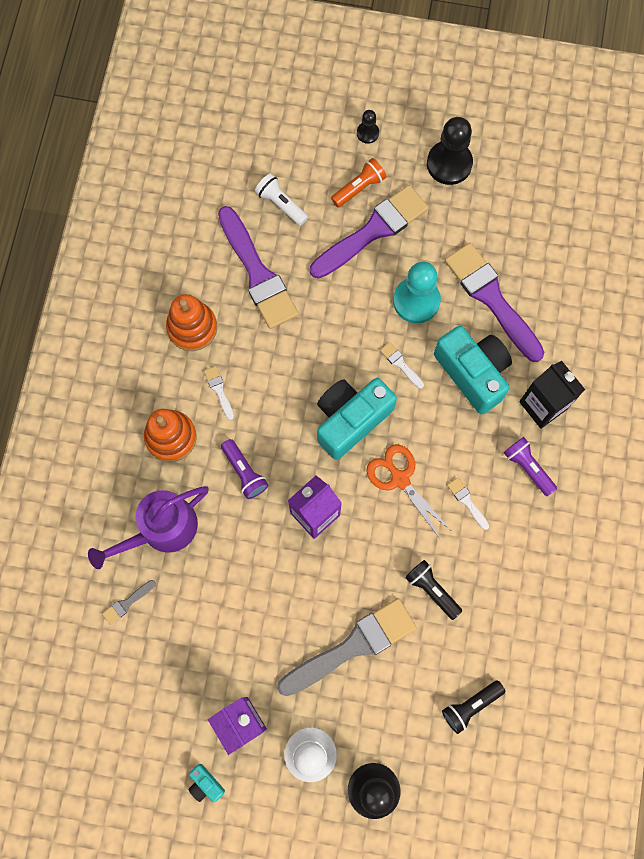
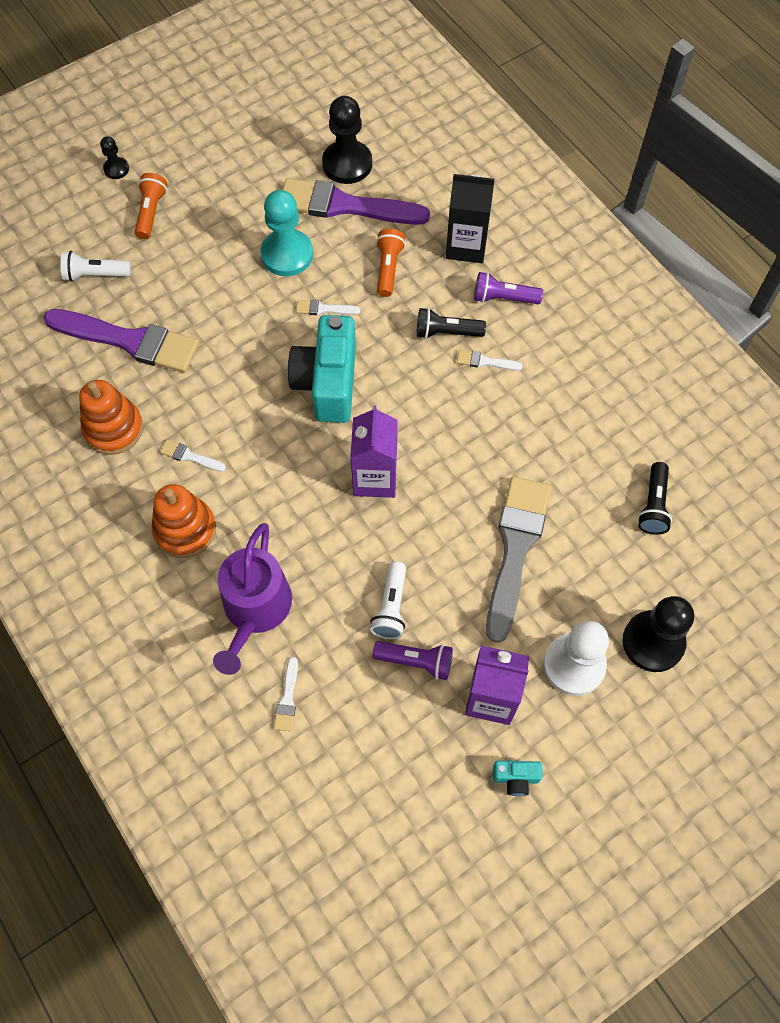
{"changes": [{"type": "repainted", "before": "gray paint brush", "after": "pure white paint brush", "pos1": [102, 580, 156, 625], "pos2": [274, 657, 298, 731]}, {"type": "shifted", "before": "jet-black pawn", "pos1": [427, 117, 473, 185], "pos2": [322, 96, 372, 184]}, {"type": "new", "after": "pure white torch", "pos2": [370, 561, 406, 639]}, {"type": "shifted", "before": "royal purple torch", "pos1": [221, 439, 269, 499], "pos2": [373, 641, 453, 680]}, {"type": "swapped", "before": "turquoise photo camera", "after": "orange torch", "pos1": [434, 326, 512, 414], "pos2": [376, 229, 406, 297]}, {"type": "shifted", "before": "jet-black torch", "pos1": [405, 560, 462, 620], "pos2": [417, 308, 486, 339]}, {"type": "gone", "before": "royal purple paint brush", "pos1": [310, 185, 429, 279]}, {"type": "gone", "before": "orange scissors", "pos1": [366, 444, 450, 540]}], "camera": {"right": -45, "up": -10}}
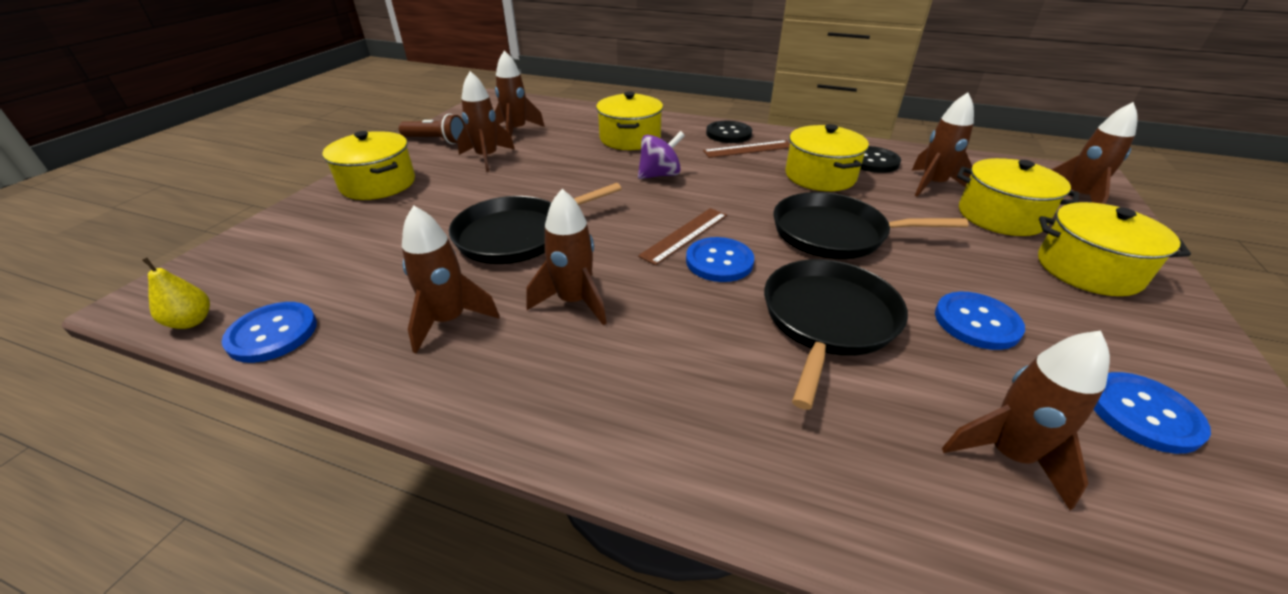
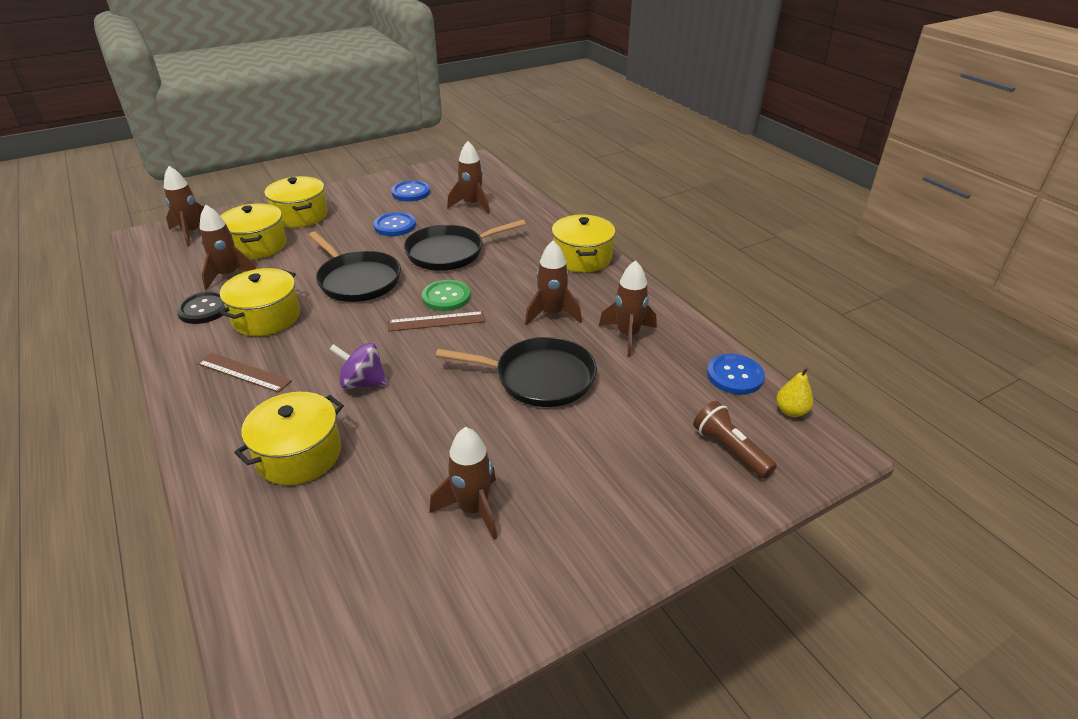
{"changes": [{"type": "repainted", "before": "royal blue shirt button", "after": "emerald shirt button", "pos1": [686, 237, 754, 282], "pos2": [422, 280, 471, 311]}, {"type": "shifted", "before": "bright yellow stockpot", "pos1": [322, 131, 415, 200], "pos2": [552, 215, 615, 273]}, {"type": "shifted", "before": "brown torch", "pos1": [399, 114, 465, 144], "pos2": [693, 401, 777, 479]}, {"type": "gone", "before": "brown toy rocket", "pos1": [495, 50, 545, 137]}, {"type": "gone", "before": "jet-black shirt button", "pos1": [706, 121, 752, 143]}], "camera": {"right": -140, "up": 0}}
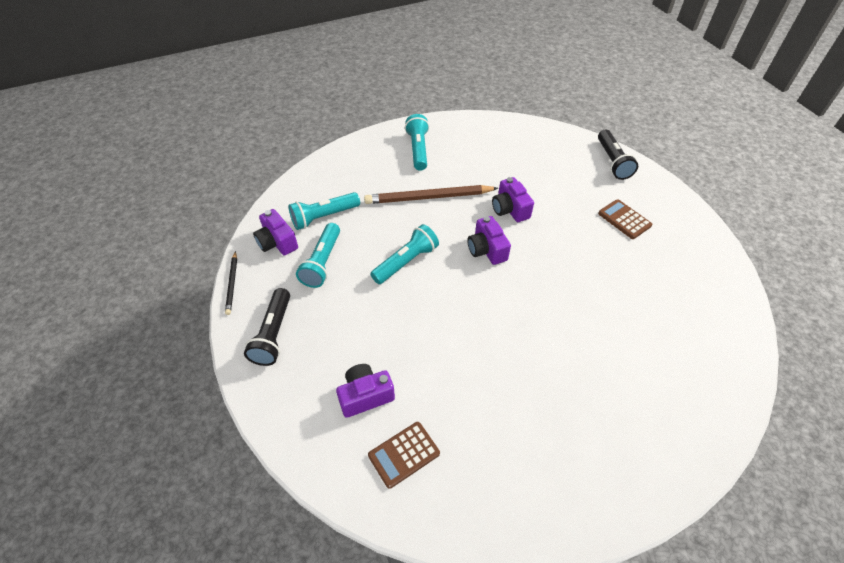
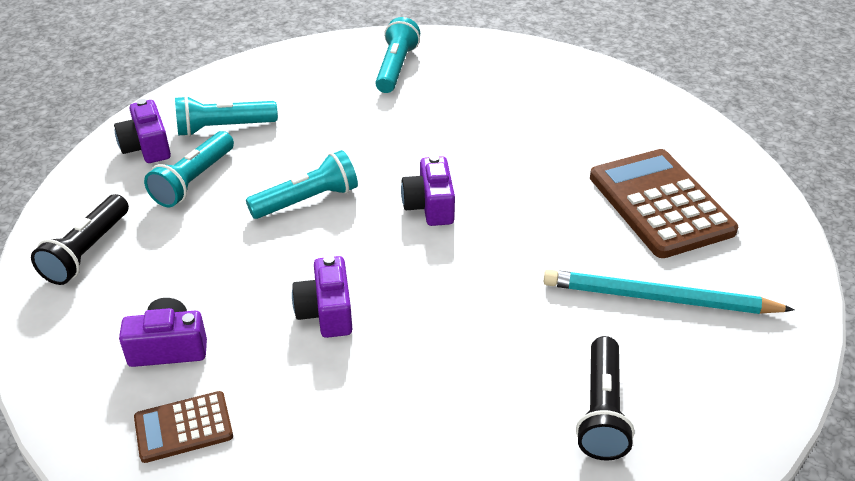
{"changes": [{"type": "shifted", "before": "royal purple photo camera", "pos1": [492, 177, 534, 222], "pos2": [292, 255, 352, 338]}, {"type": "new", "after": "turquoise lead pencil", "pos2": [543, 270, 795, 314]}, {"type": "shifted", "before": "jet-black torch", "pos1": [598, 130, 638, 180], "pos2": [576, 336, 635, 461]}, {"type": "scaled", "before": "brown calculator", "pos1": [598, 199, 652, 239], "pos2": [590, 149, 738, 258], "scale": 1.92}, {"type": "gone", "before": "jet-black lead pencil", "pos1": [225, 251, 237, 315]}, {"type": "gone", "before": "brown lead pencil", "pos1": [364, 185, 498, 204]}], "camera": {"right": 15, "up": -10}}
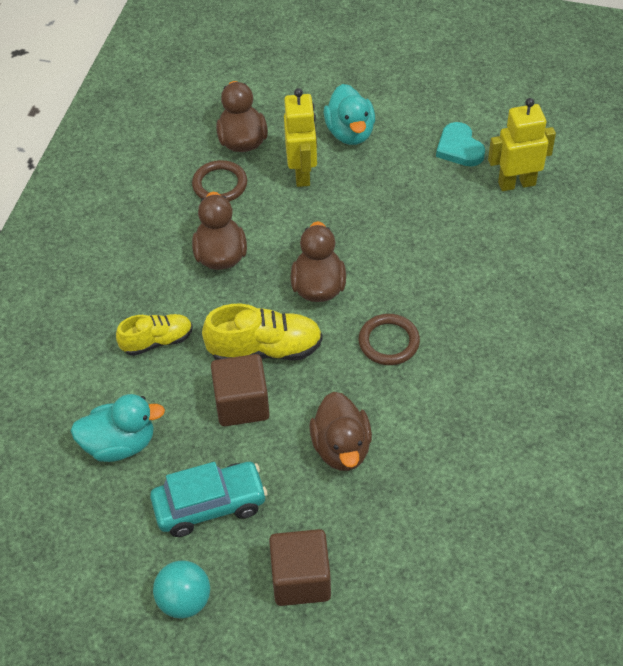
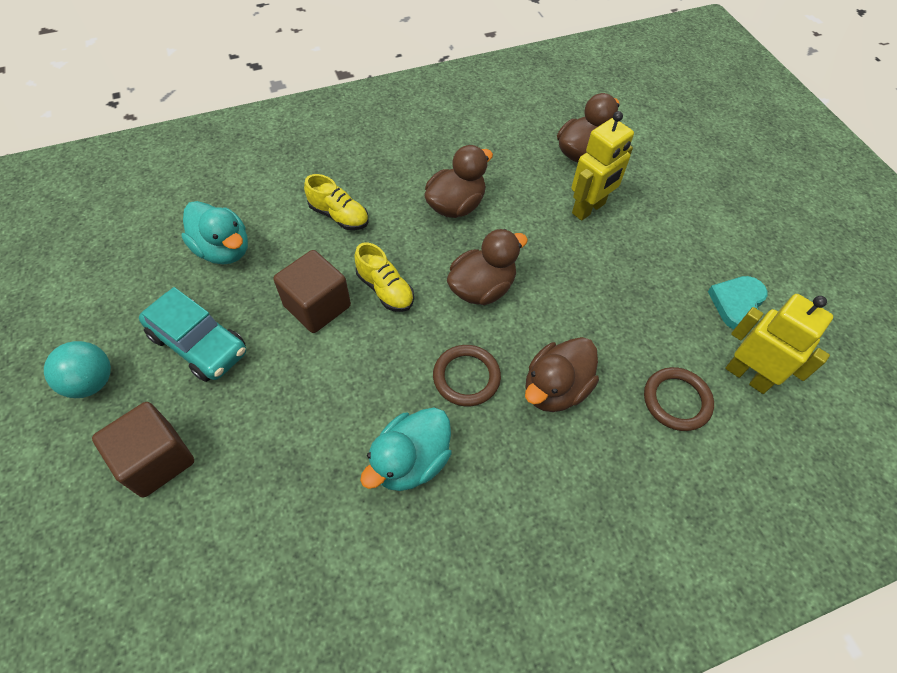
{"changes": [{"type": "scaled", "before": "bright yellow lace-up shoe", "pos1": [202, 304, 323, 361], "pos2": [354, 242, 414, 312], "scale": 0.66}, {"type": "shifted", "before": "turquoise duck", "pos1": [324, 84, 375, 145], "pos2": [360, 408, 452, 491]}, {"type": "shifted", "before": "brown duck", "pos1": [309, 392, 372, 471], "pos2": [525, 337, 599, 412]}, {"type": "shifted", "before": "brown hoop", "pos1": [192, 160, 247, 202], "pos2": [644, 367, 714, 431]}], "camera": {"right": 50, "up": 5}}
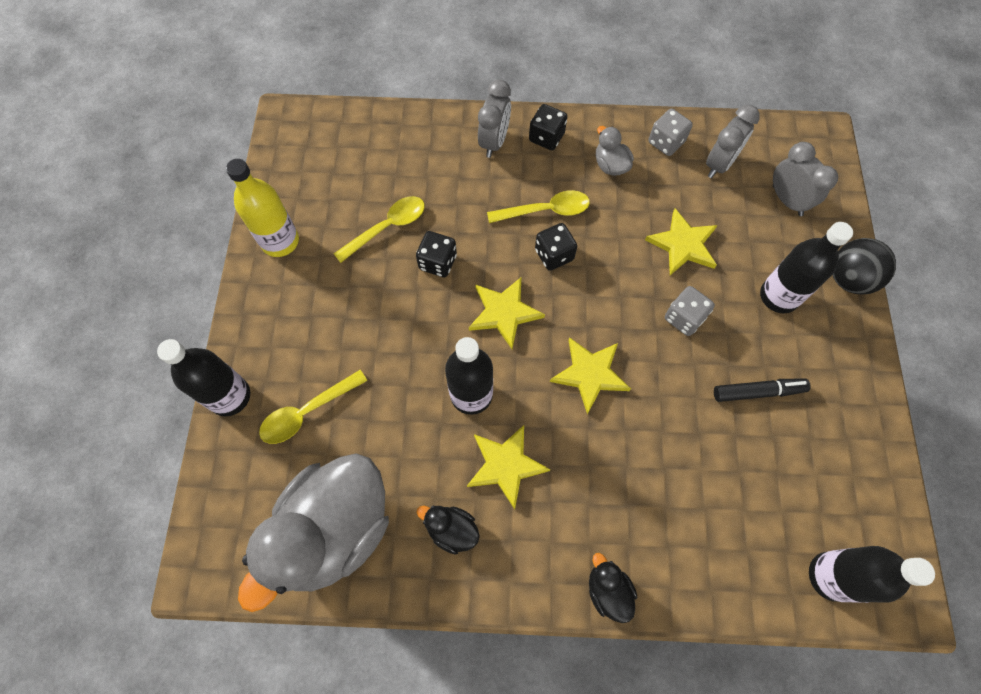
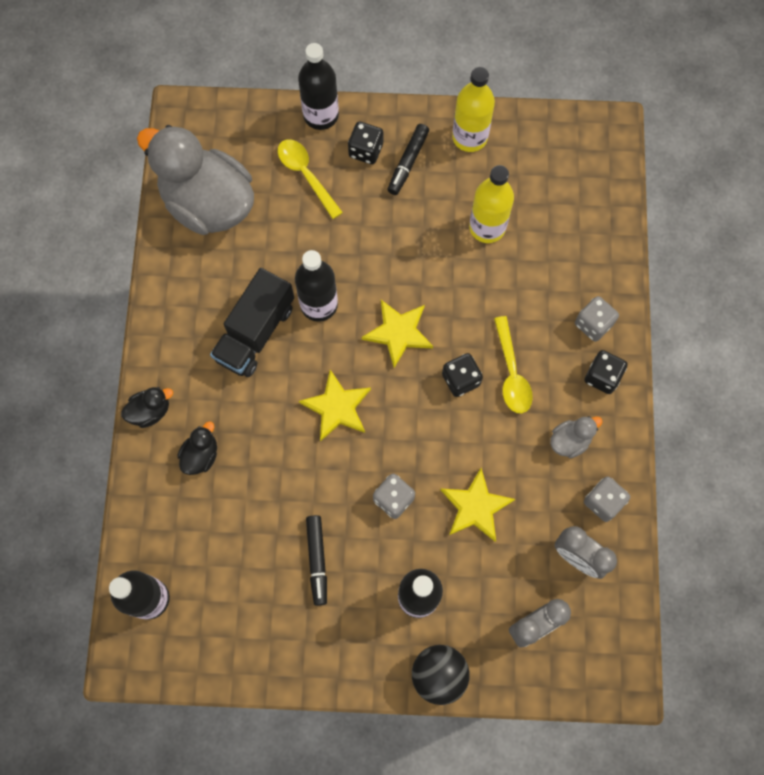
{"changes": [{"type": "shifted", "before": "jet-black duck", "pos1": [416, 505, 480, 555], "pos2": [177, 421, 217, 475]}, {"type": "swapped", "before": "bright yellow star shape", "after": "jet-black truck", "pos1": [467, 425, 550, 509], "pos2": [210, 268, 294, 377]}, {"type": "shifted", "before": "jet-black dice", "pos1": [416, 231, 457, 277], "pos2": [348, 122, 383, 164]}, {"type": "new", "after": "jet-black marker", "pos2": [387, 124, 429, 195]}, {"type": "swapped", "before": "bright yellow teaspoon", "after": "bright yellow flask", "pos1": [334, 196, 425, 263], "pos2": [469, 165, 514, 243]}, {"type": "swapped", "before": "gray alarm clock", "after": "gray dice", "pos1": [478, 80, 511, 158], "pos2": [575, 296, 619, 342]}], "camera": {"right": 90, "up": 5}}
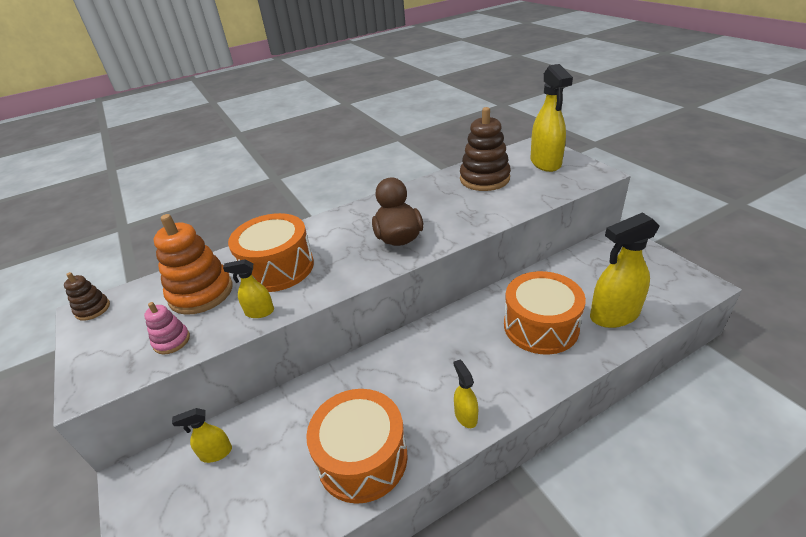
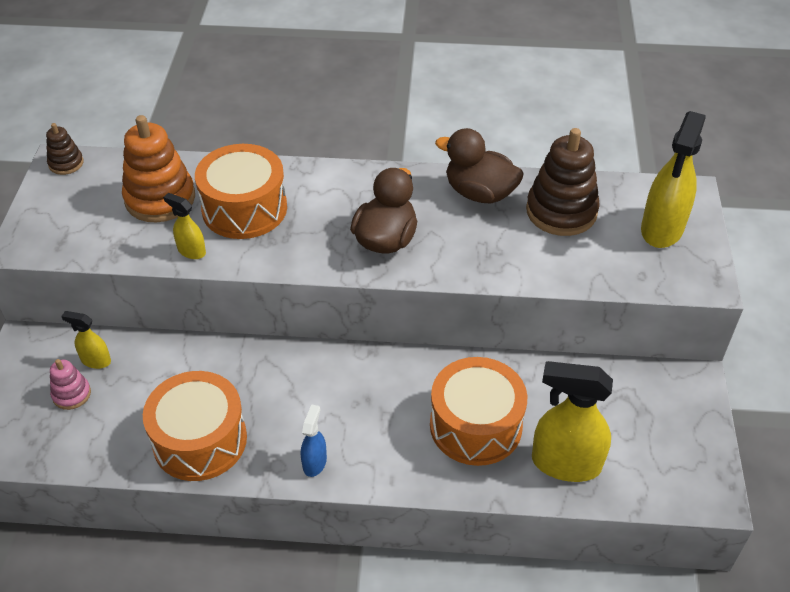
{"changes": [{"type": "shifted", "before": "pink ring stacker", "pos1": [144, 302, 190, 354], "pos2": [50, 359, 91, 410]}, {"type": "repainted", "before": "bright yellow spray cleaner", "after": "royal blue spray cleaner", "pos1": [454, 360, 478, 428], "pos2": [301, 404, 327, 477]}, {"type": "new", "after": "brown duck", "pos2": [435, 128, 524, 203]}], "camera": {"right": 30, "up": 10}}
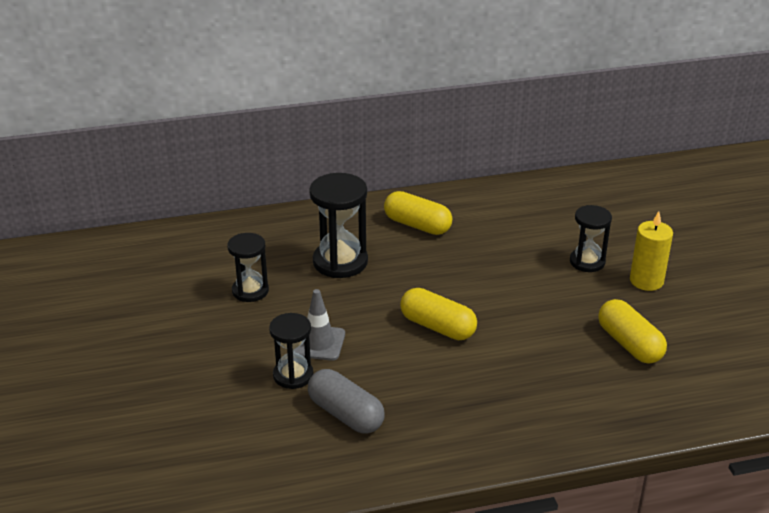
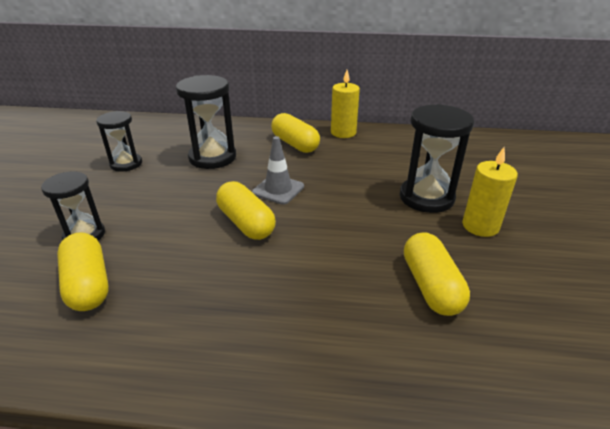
{"changes": [{"type": "repainted", "before": "gray pill shape", "after": "bright yellow pill shape", "pos1": [308, 369, 385, 434], "pos2": [57, 232, 109, 311]}, {"type": "shifted", "before": "gray safety cone", "pos1": [294, 289, 345, 361], "pos2": [252, 136, 304, 205]}, {"type": "new", "after": "bright yellow pillar candle", "pos2": [331, 70, 360, 138]}, {"type": "scaled", "before": "jet-black sandglass", "pos1": [570, 205, 612, 272], "pos2": [399, 104, 474, 213], "scale": 1.56}], "camera": {"right": 20, "up": 0}}
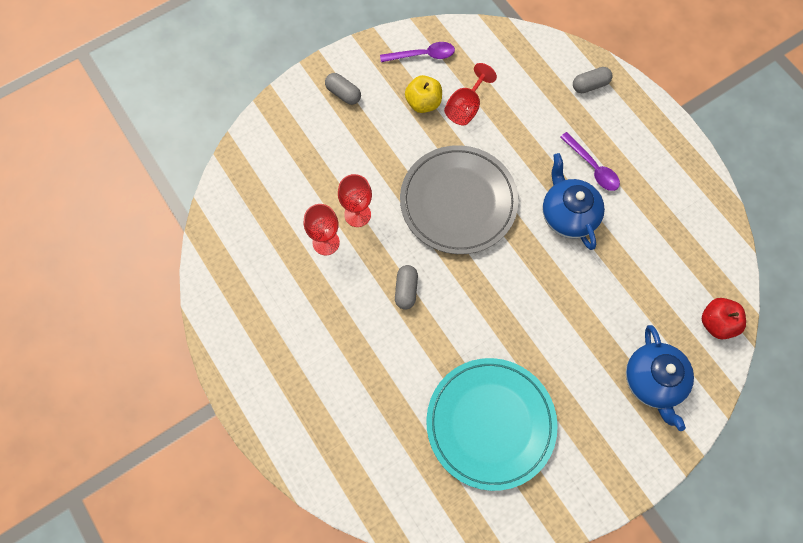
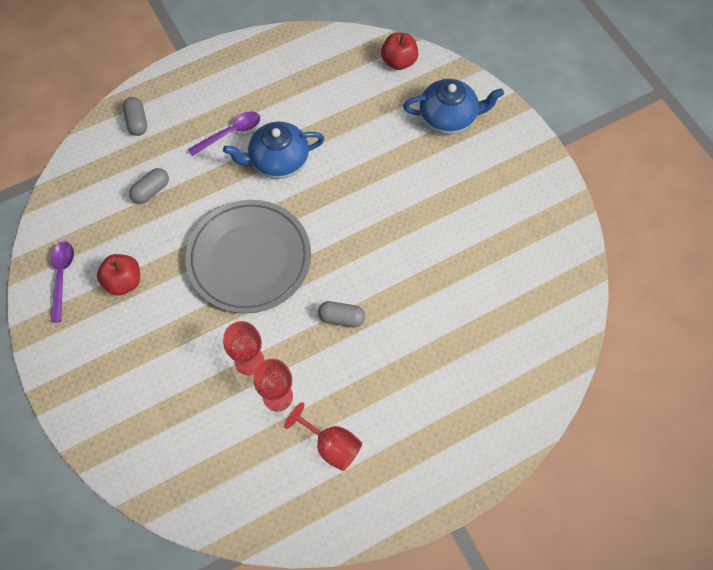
{"changes": [{"type": "repainted", "before": "bright yellow apple", "after": "red apple", "pos1": [405, 75, 442, 113], "pos2": [97, 254, 140, 295]}, {"type": "shifted", "before": "gray pill shape", "pos1": [325, 73, 361, 105], "pos2": [129, 168, 169, 204]}, {"type": "shifted", "before": "red goblet", "pos1": [444, 63, 497, 125], "pos2": [284, 402, 362, 471]}, {"type": "gone", "before": "turquoise dinner plate", "pos1": [426, 358, 558, 491]}], "camera": {"right": -85, "up": -5}}
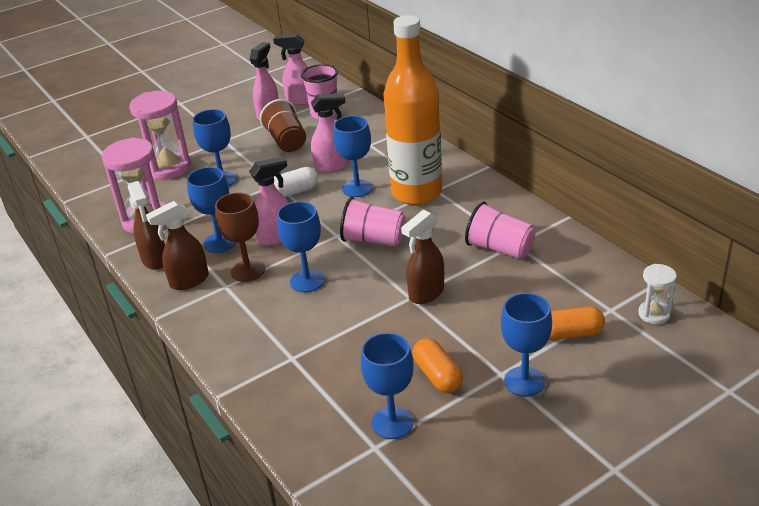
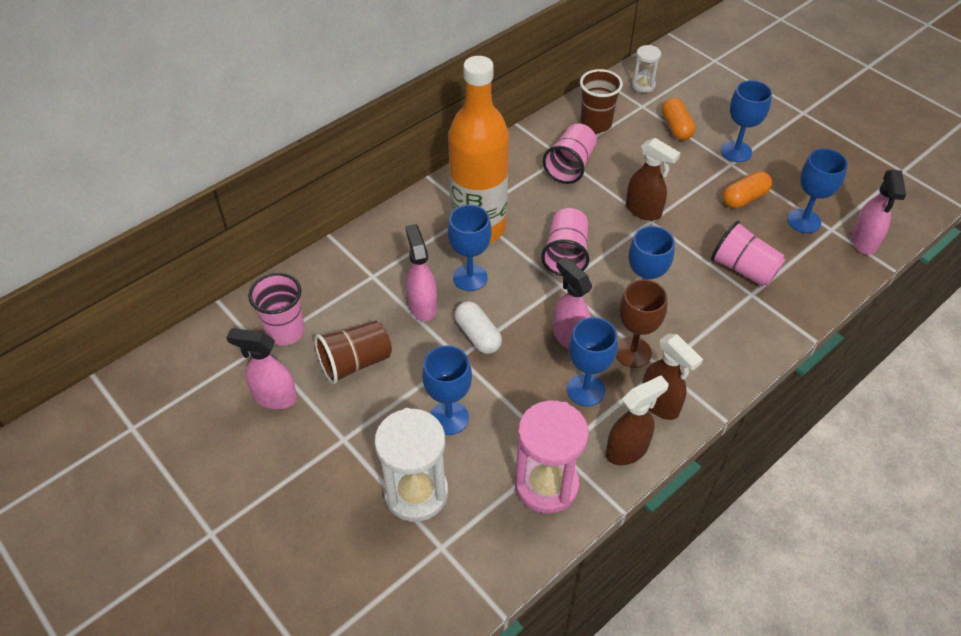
{"changes": [{"type": "repainted", "before": "pink sandglass", "after": "pure white sandglass", "pos1": [129, 91, 191, 180], "pos2": [374, 408, 448, 522]}, {"type": "new", "after": "brown cup", "pos2": [580, 69, 623, 133]}, {"type": "new", "after": "pink cup", "pos2": [711, 221, 785, 287]}, {"type": "shifted", "before": "pink spray cleaner", "pos1": [273, 34, 308, 105], "pos2": [851, 170, 906, 255]}], "camera": {"right": -100, "up": 15}}
